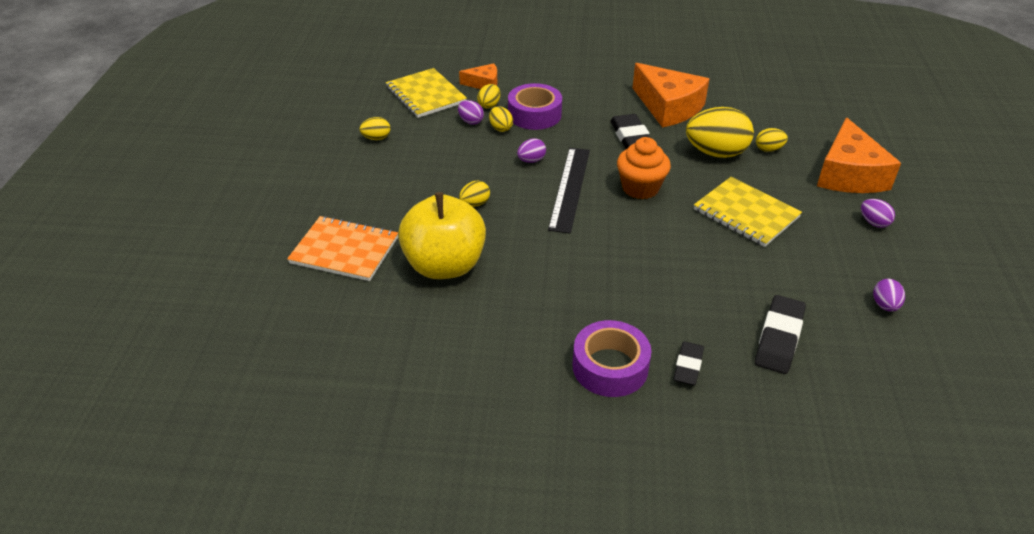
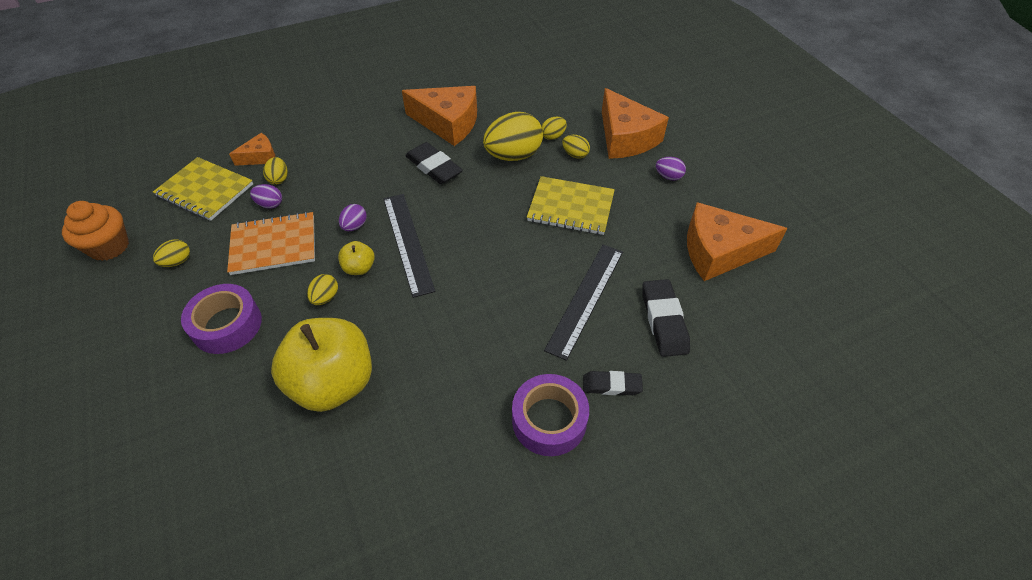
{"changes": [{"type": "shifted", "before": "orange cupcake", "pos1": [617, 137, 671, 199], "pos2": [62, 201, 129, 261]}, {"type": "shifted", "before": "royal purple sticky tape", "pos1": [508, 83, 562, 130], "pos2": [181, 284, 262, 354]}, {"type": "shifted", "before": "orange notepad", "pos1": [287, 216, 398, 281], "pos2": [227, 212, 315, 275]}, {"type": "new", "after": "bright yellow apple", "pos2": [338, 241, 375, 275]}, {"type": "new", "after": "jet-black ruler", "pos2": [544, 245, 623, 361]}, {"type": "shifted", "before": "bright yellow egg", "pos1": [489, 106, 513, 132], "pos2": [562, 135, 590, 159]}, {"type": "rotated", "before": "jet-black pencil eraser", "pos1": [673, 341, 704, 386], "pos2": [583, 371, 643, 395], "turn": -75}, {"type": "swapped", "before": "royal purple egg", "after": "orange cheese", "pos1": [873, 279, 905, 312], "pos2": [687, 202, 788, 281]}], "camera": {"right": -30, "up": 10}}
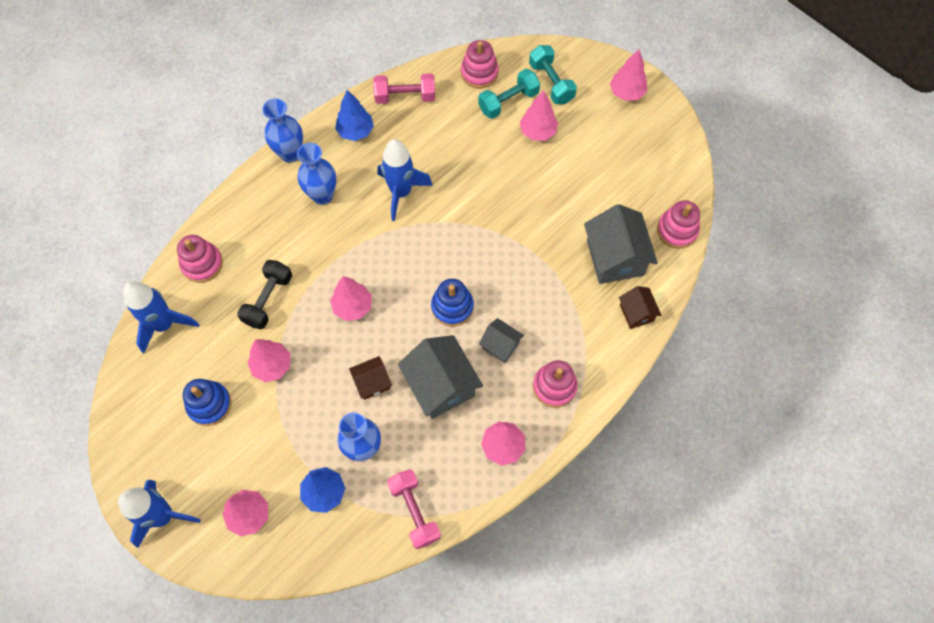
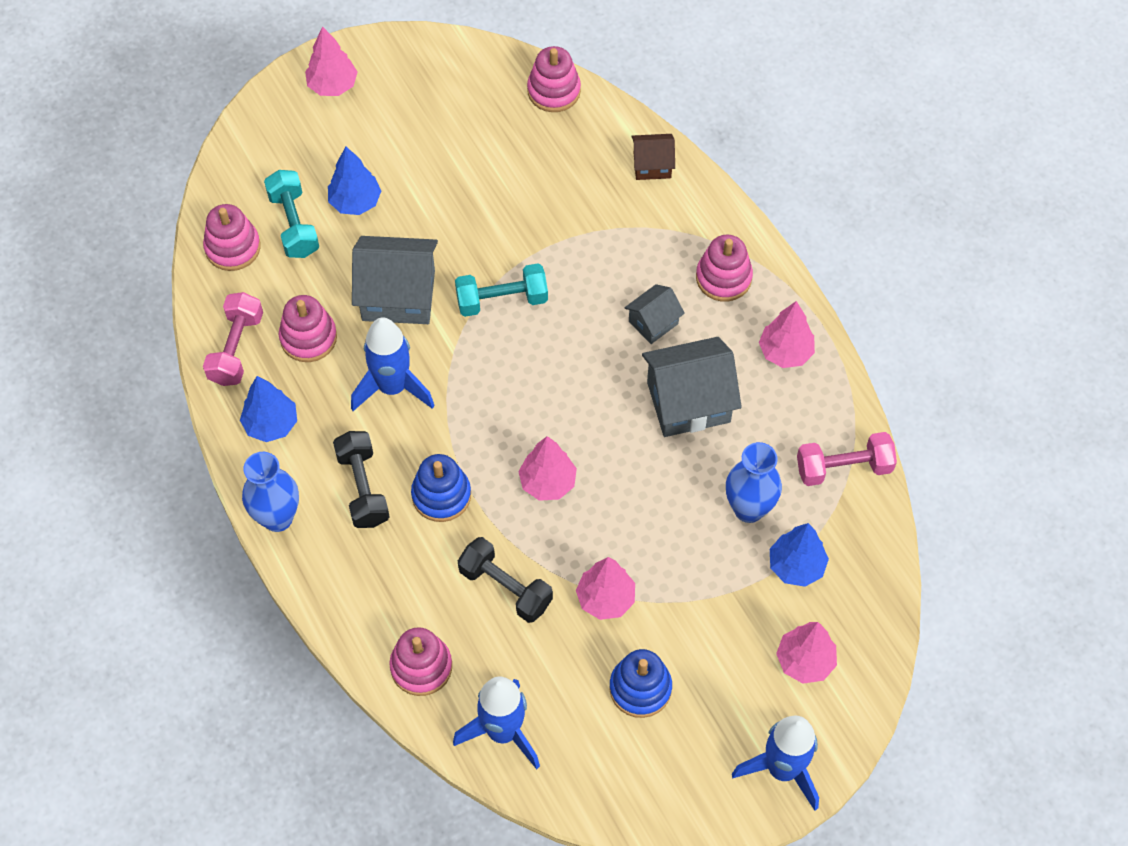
{"changes": [{"type": "new", "after": "pink ring stacker", "pos2": [279, 295, 337, 362]}, {"type": "repainted", "before": "pink toy tree", "after": "royal blue toy tree", "pos1": [520, 90, 558, 141], "pos2": [328, 147, 381, 215]}, {"type": "swapped", "before": "royal blue flower vase", "after": "jet-black dumbbell", "pos1": [297, 143, 337, 205], "pos2": [333, 431, 390, 528]}, {"type": "shifted", "before": "gray cottage", "pos1": [584, 204, 658, 284], "pos2": [352, 236, 438, 324]}, {"type": "shifted", "before": "royal blue ring stacker", "pos1": [431, 279, 474, 326], "pos2": [411, 454, 471, 522]}, {"type": "shifted", "before": "turquoise dumbbell", "pos1": [529, 45, 577, 104], "pos2": [455, 264, 548, 317]}, {"type": "gone", "before": "brown cottage", "pos1": [349, 356, 392, 400]}], "camera": {"right": -75, "up": -5}}
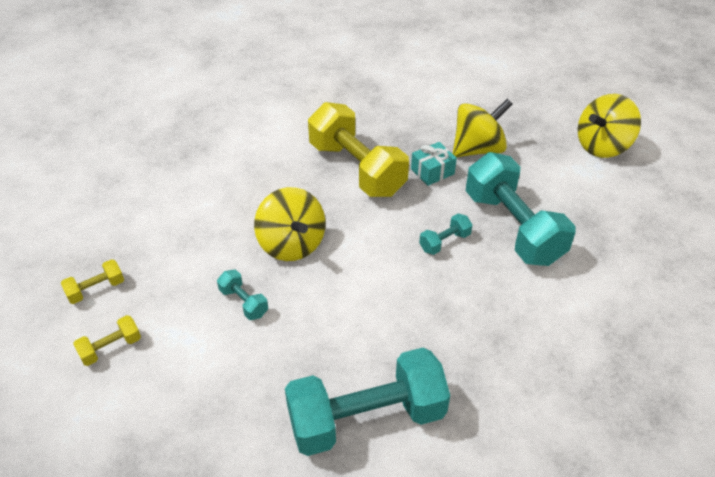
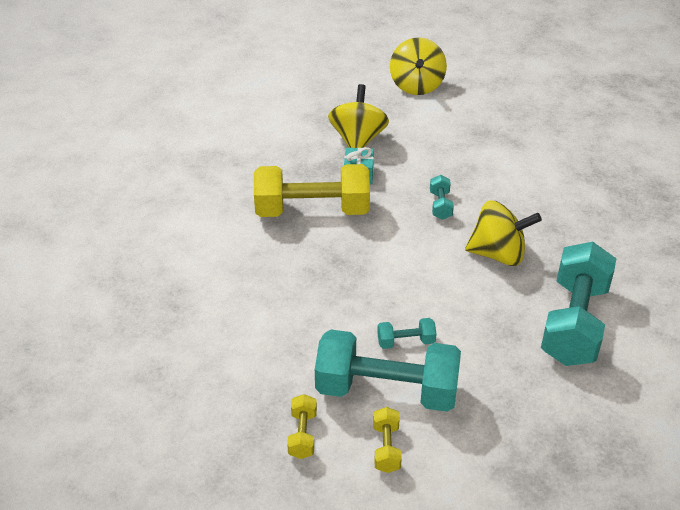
{"changes": [{"type": "shifted", "before": "turquoise dumbbell", "pos1": [466, 152, 576, 266], "pos2": [315, 330, 461, 412]}, {"type": "shifted", "before": "bright yellow spinning top", "pos1": [254, 187, 326, 261], "pos2": [465, 201, 542, 266]}], "camera": {"right": -55, "up": -5}}
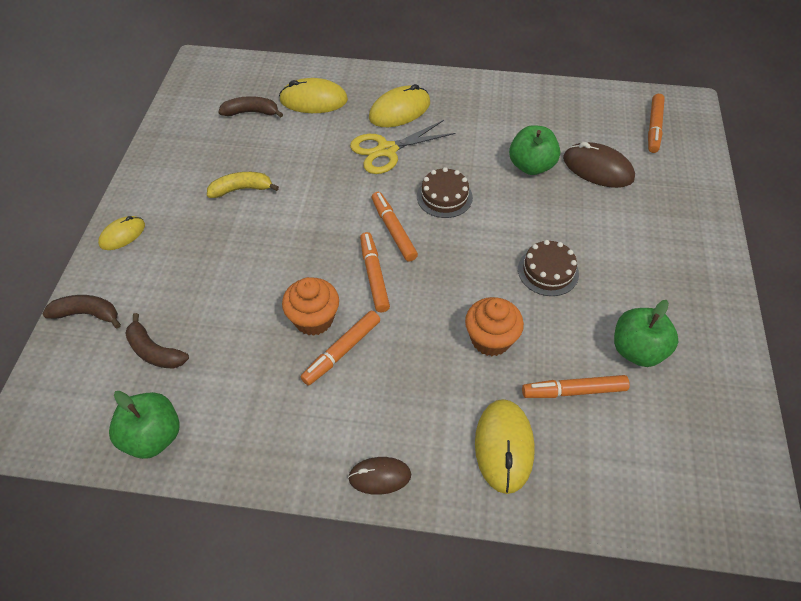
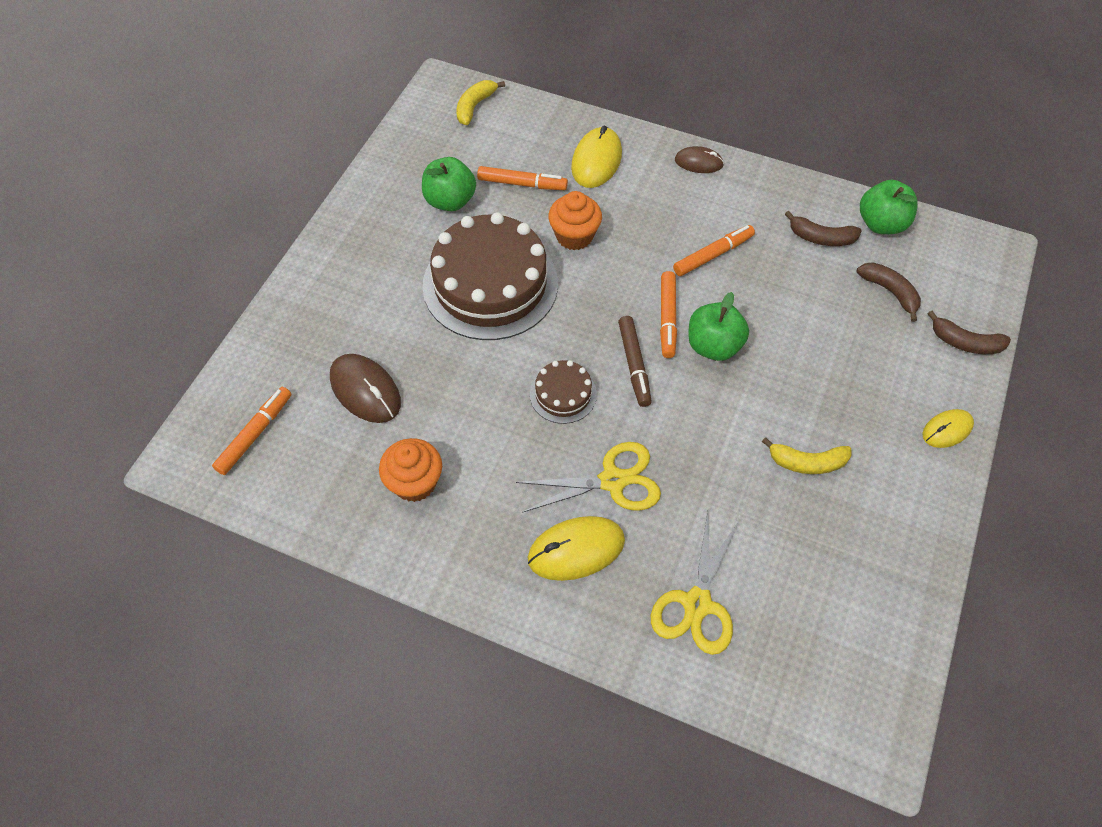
{"changes": [{"type": "shifted", "before": "orange cupcake", "pos1": [282, 277, 339, 336], "pos2": [379, 438, 442, 502]}, {"type": "scaled", "before": "brown gateau", "pos1": [518, 240, 579, 296], "pos2": [423, 212, 558, 340], "scale": 2.16}, {"type": "new", "after": "bright yellow banana fruit", "pos2": [457, 80, 505, 125]}, {"type": "repainted", "before": "orange marker", "after": "brown marker", "pos1": [372, 192, 418, 262], "pos2": [618, 316, 652, 407]}, {"type": "swapped", "before": "bright yellow computer mouse", "after": "bright yellow scissors", "pos1": [279, 78, 348, 113], "pos2": [651, 512, 740, 655]}, {"type": "shifted", "before": "emerald apple", "pos1": [509, 125, 560, 175], "pos2": [688, 292, 749, 361]}, {"type": "shifted", "before": "brown banana fruit", "pos1": [218, 96, 283, 117], "pos2": [785, 211, 862, 246]}], "camera": {"right": -165, "up": 5}}
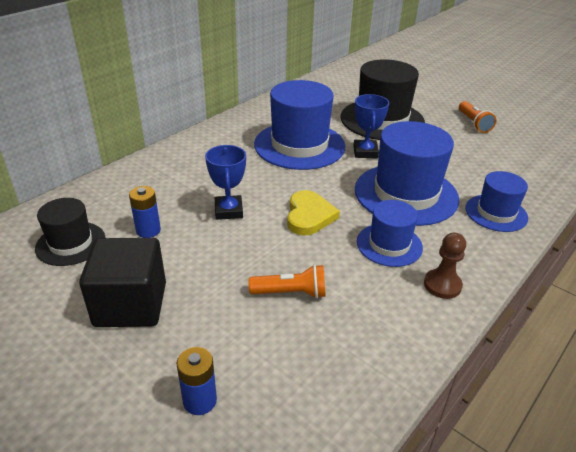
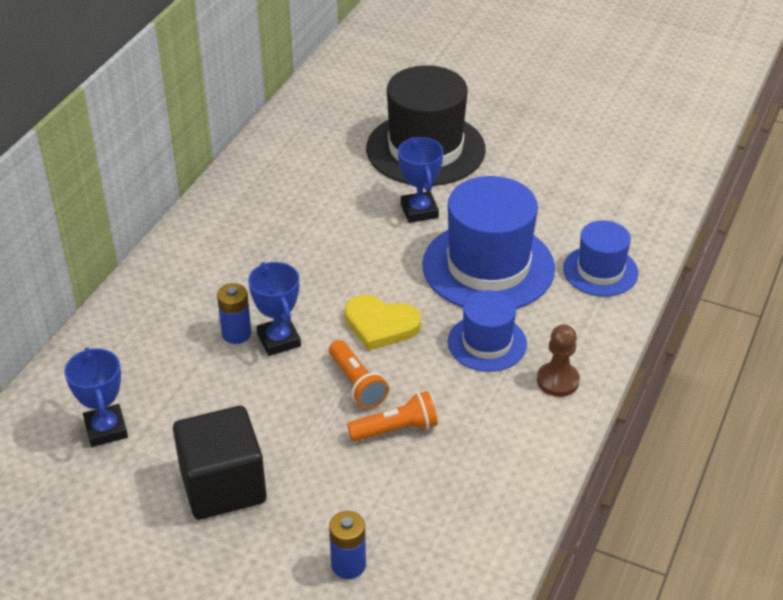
{"changes": [{"type": "swapped", "before": "jet-black hat", "after": "royal blue trophy", "pos1": [35, 198, 106, 266], "pos2": [64, 347, 128, 447]}, {"type": "shifted", "before": "royal blue AA battery", "pos1": [129, 186, 161, 238], "pos2": [217, 283, 251, 344]}, {"type": "shifted", "before": "orange torch", "pos1": [459, 101, 497, 133], "pos2": [329, 340, 389, 409]}, {"type": "rotated", "before": "bright yellow love heart", "pos1": [287, 190, 340, 235], "pos2": [345, 295, 421, 351], "turn": 120}, {"type": "gone", "before": "royal blue hat", "pos1": [254, 80, 345, 170]}], "camera": {"right": -15, "up": 5}}
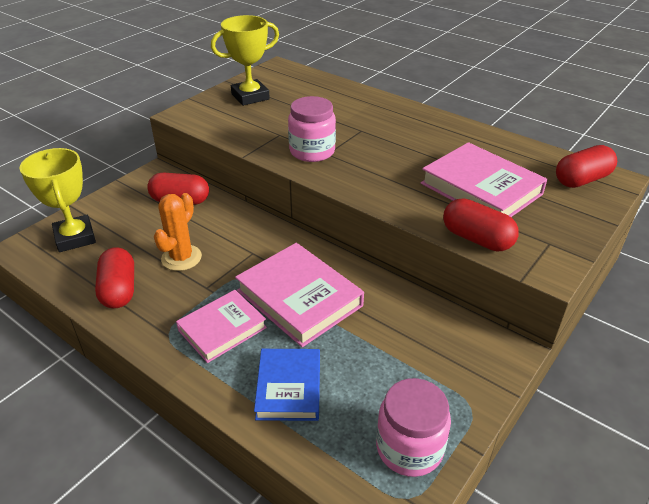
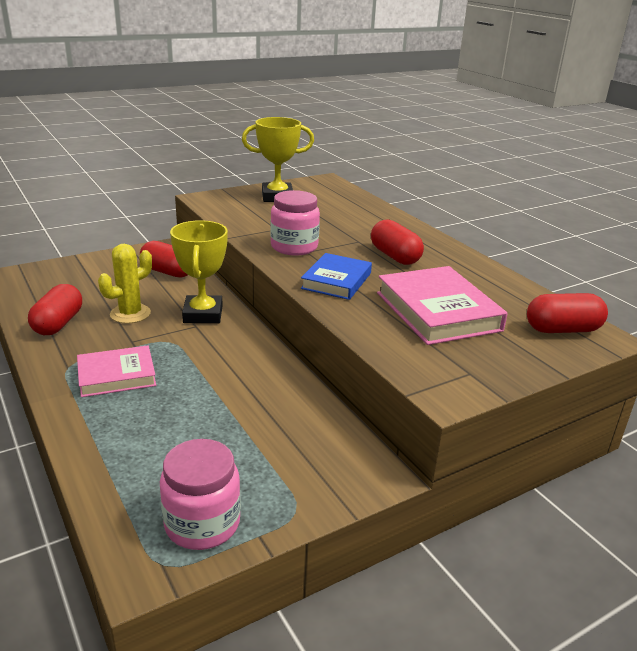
{"changes": [{"type": "repainted", "before": "orange saguaro cactus", "after": "bright yellow saguaro cactus", "pos1": [154, 193, 202, 271], "pos2": [98, 244, 152, 323]}, {"type": "shifted", "before": "bright yellow trophy", "pos1": [20, 148, 96, 252], "pos2": [170, 220, 228, 324]}, {"type": "shifted", "before": "royal blue book", "pos1": [254, 349, 320, 421], "pos2": [301, 253, 372, 300]}, {"type": "shifted", "before": "red pill shape", "pos1": [443, 198, 519, 252], "pos2": [371, 220, 424, 265]}, {"type": "gone", "before": "pink book", "pos1": [235, 243, 364, 347]}], "camera": {"right": 20, "up": -10}}
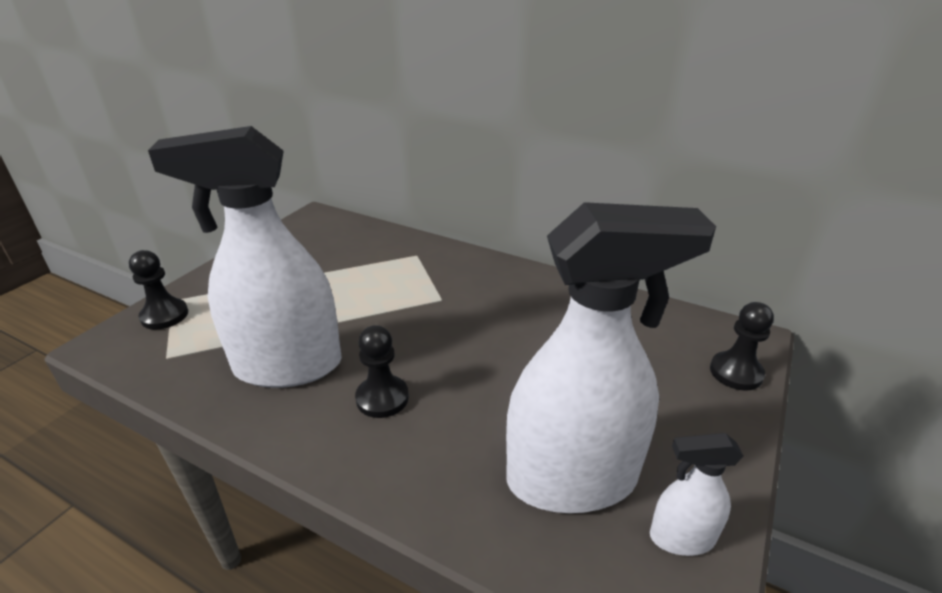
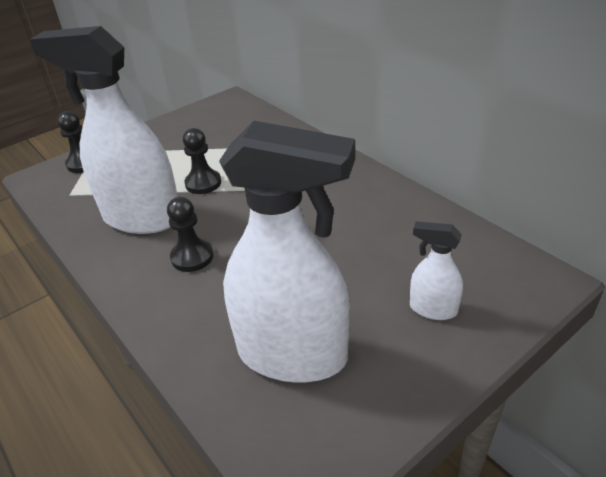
{"changes": [{"type": "shifted", "before": "jet-black pawn", "pos1": [710, 302, 774, 390], "pos2": [183, 128, 221, 194]}, {"type": "shifted", "before": "pure white spray cleaner", "pos1": [650, 433, 743, 556], "pos2": [410, 221, 463, 320]}], "camera": {"right": 25, "up": 5}}
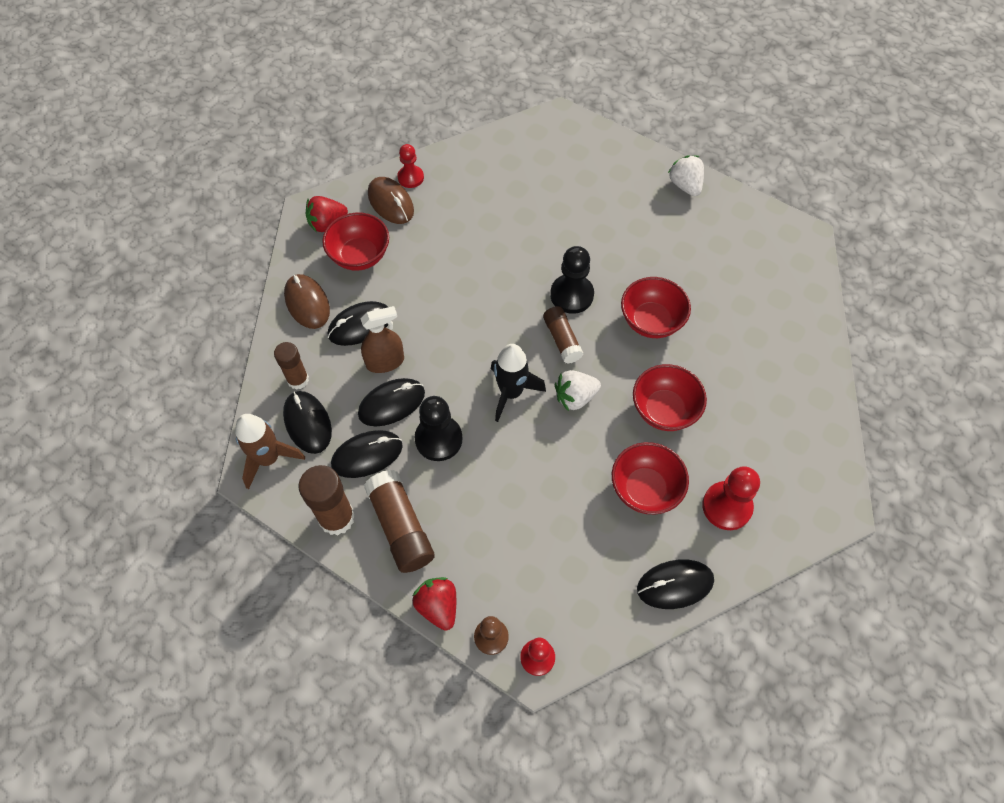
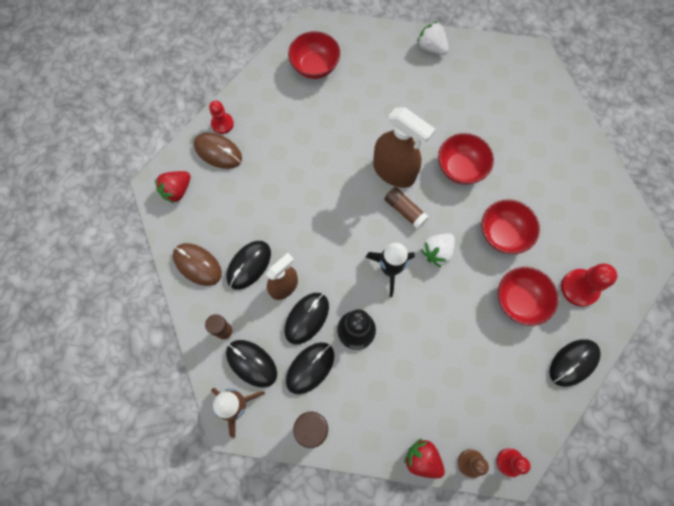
{"changes": [{"type": "shifted", "before": "red deep dish", "pos1": [322, 213, 389, 271], "pos2": [288, 31, 340, 79]}, {"type": "swapped", "before": "jet-black pawn", "after": "brown spray cleaner", "pos1": [550, 246, 594, 314], "pos2": [373, 107, 435, 188]}, {"type": "gone", "before": "brown glue stick", "pos1": [364, 470, 435, 573]}], "camera": {"right": -25, "up": 10}}
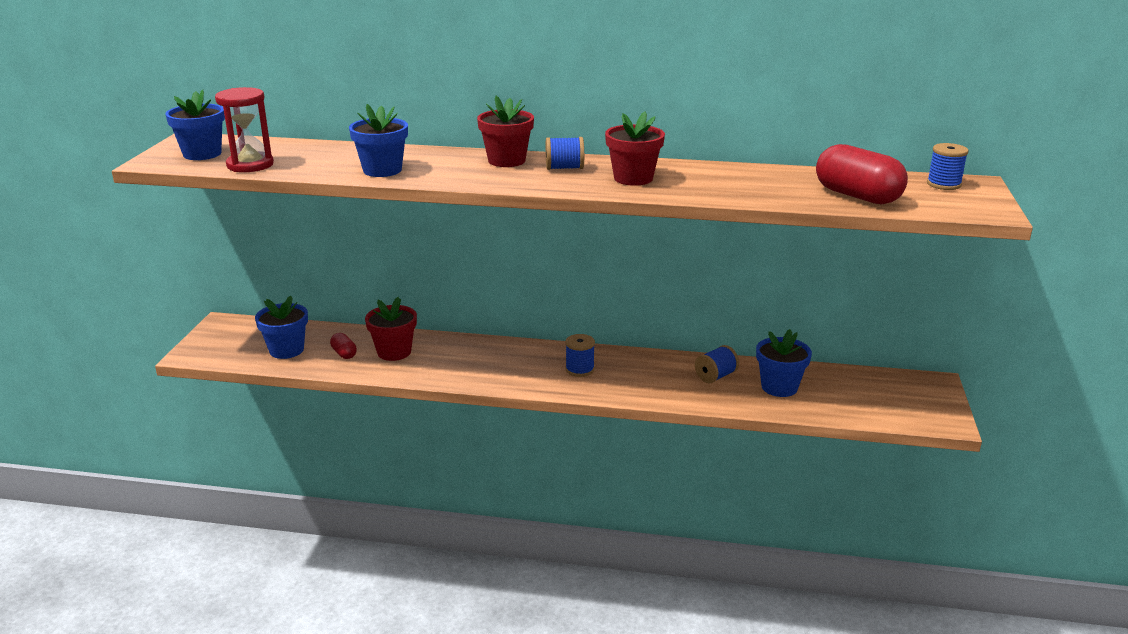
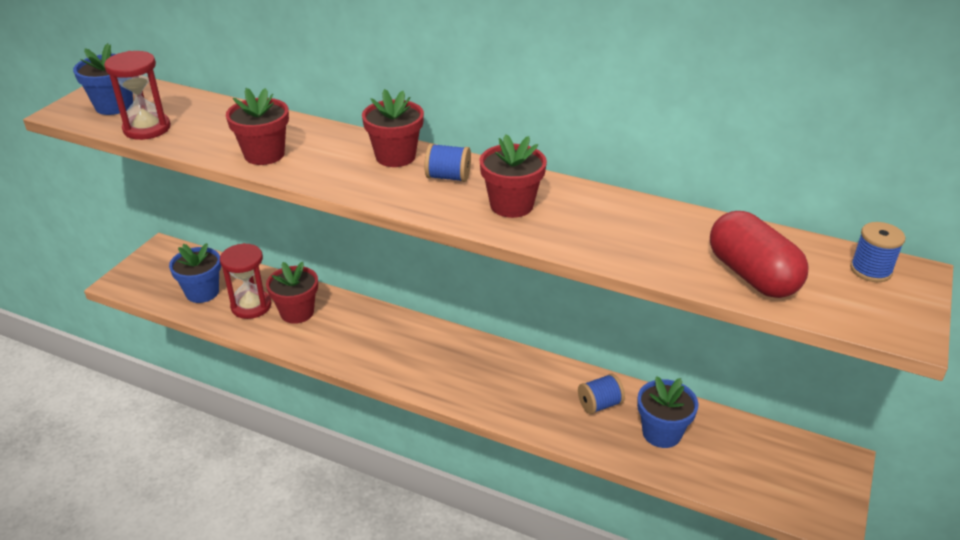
{"changes": [{"type": "swapped", "before": "red pill shape", "after": "red sandglass", "pos1": [330, 333, 357, 359], "pos2": [220, 243, 271, 319]}, {"type": "repainted", "before": "royal blue plant pot", "after": "red plant pot", "pos1": [349, 104, 408, 177], "pos2": [226, 88, 289, 165]}, {"type": "gone", "before": "royal blue reel of thread", "pos1": [565, 334, 595, 377]}], "camera": {"right": 15, "up": 10}}
